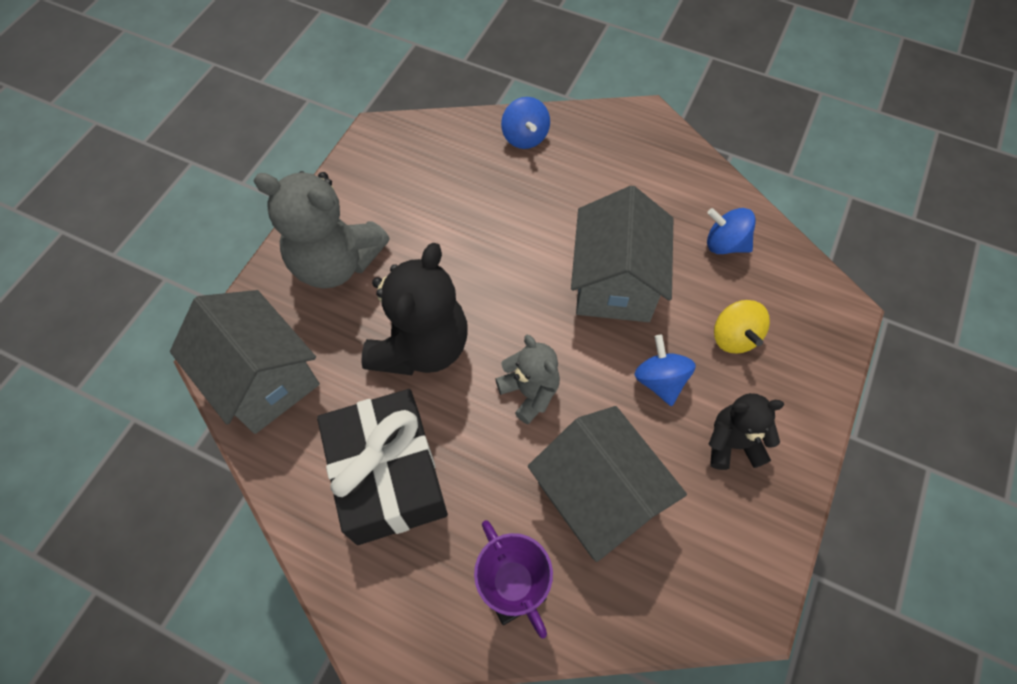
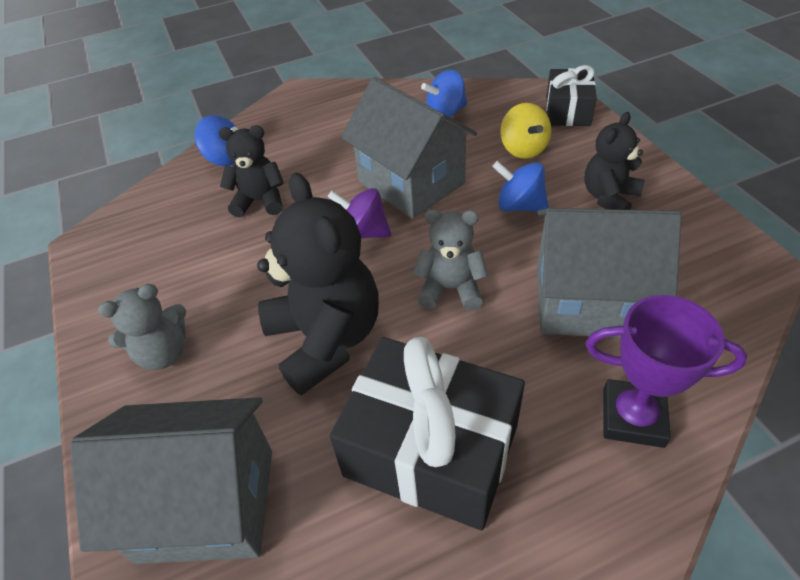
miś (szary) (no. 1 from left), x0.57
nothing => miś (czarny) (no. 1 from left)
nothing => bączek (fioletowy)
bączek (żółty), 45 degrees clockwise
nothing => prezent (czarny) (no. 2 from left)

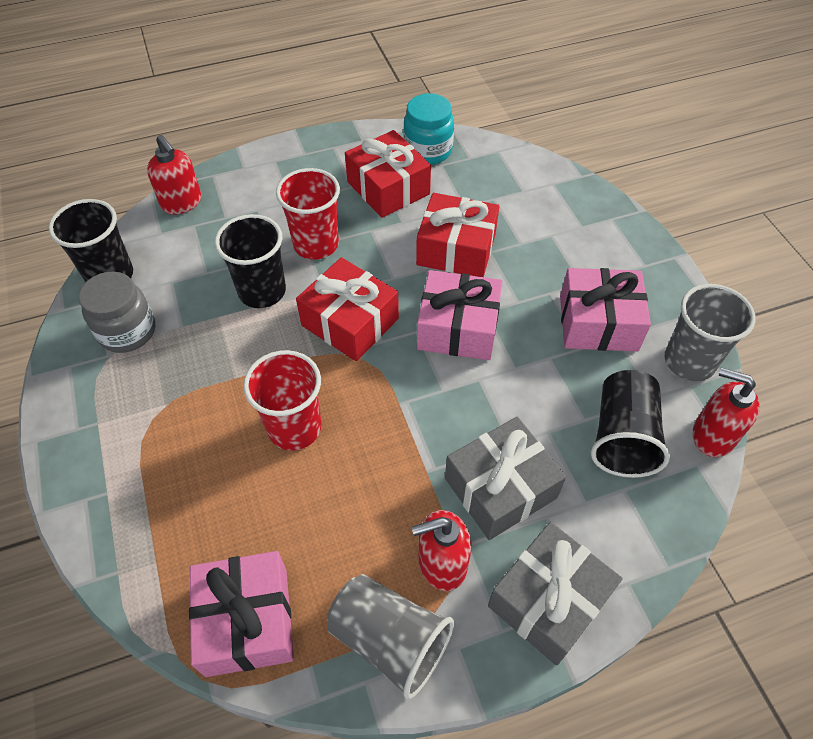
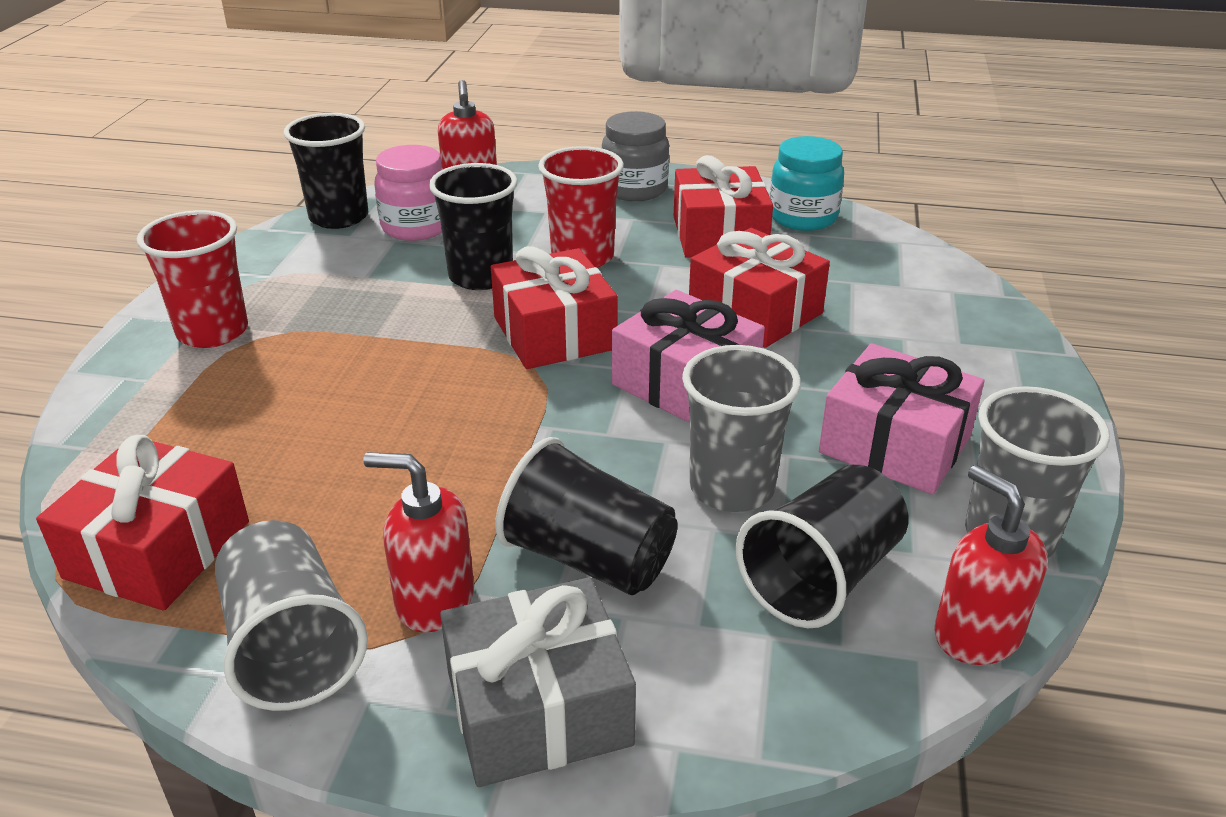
prezent (różowy) (no. 1 from left) => prezent (czerwony) (no. 1 from left)
szklanka (czerwony) (no. 1 from left), shifted
nothing => słoik (różowy)
prezent (szary) (no. 1 from left) => szklanka (czarny) (no. 3 from left)
słoik (szary), shifted
nothing => szklanka (szary) (no. 2 from left)

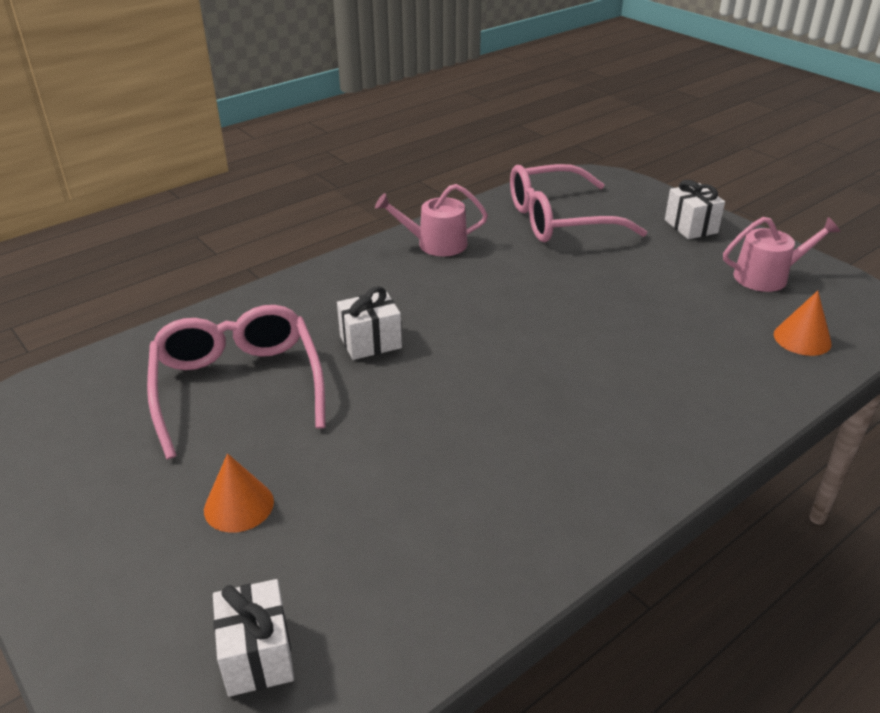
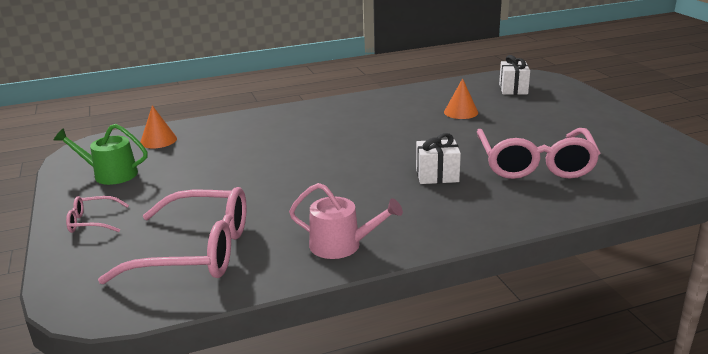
konewka (różowy) (no. 2 from left) => konewka (zielony)
prezent (biały) (no. 3 from left) => okulary (różowy) (no. 1 from left)
stożek (pomarańczowy) (no. 1 from left in the first image) => stożek (pomarańczowy) (no. 2 from left), shifted

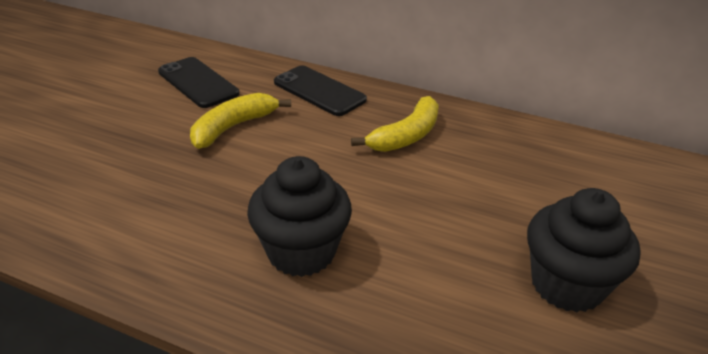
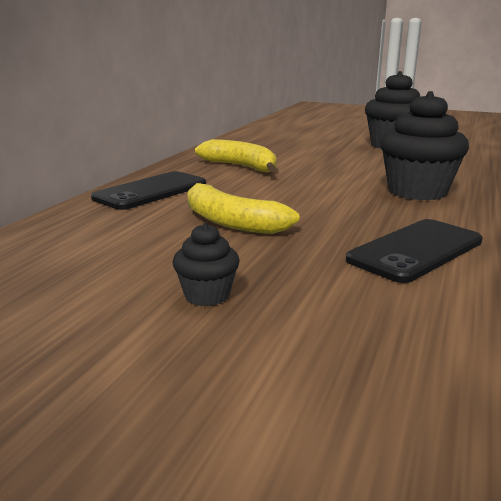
nothing => muffinka (czarny) (no. 1 from left)
telefon (czarny) (no. 1 from left in the first image) => telefon (czarny) (no. 2 from left), shifted

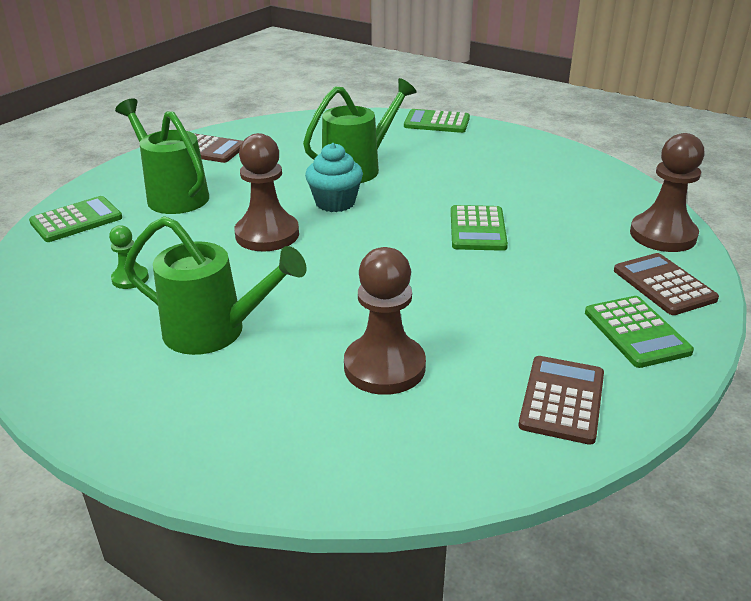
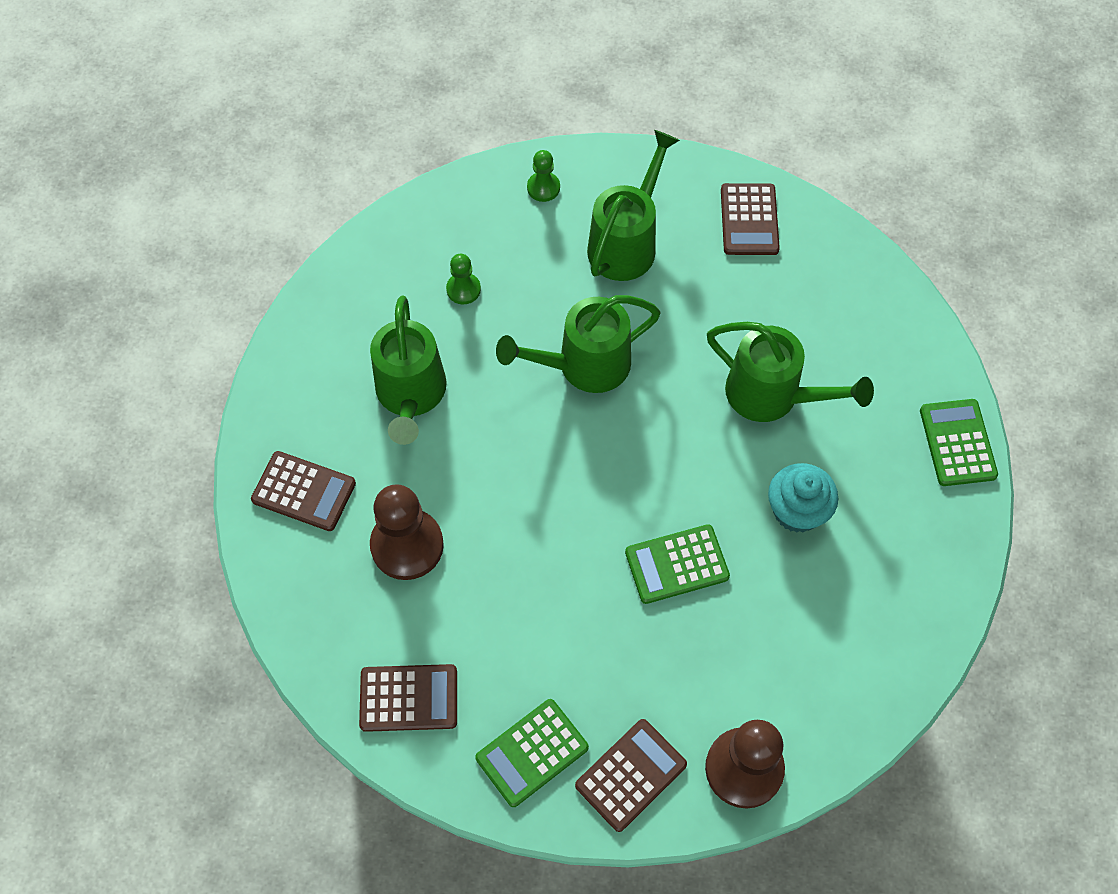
nothing => kalkulator (brązowy) (no. 1 from left)
pionek (brązowy) (no. 1 from left) => konewka (zielony) (no. 2 from left)
kalkulator (zielony) (no. 1 from left) => pionek (zielony) (no. 2 from left)
muffinka (turkusowy), shifted

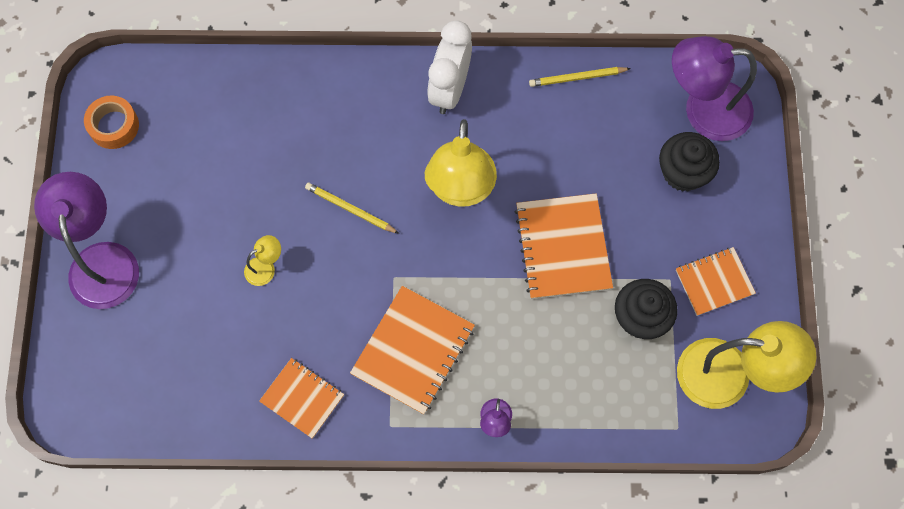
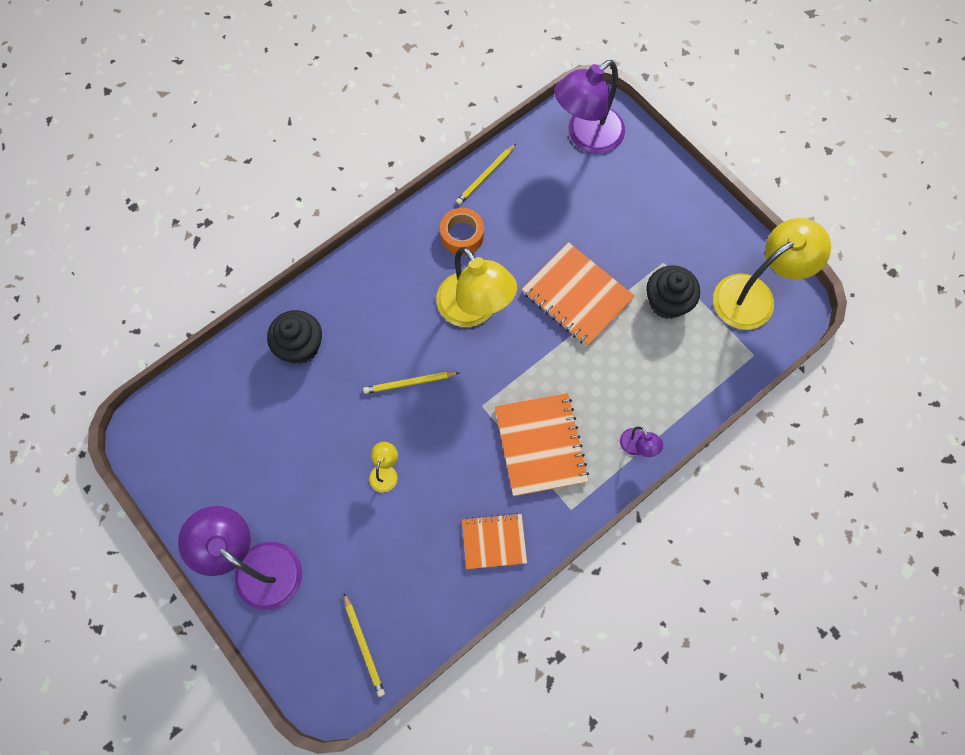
muffinka (czarny) (no. 2 from left in the first image) => muffinka (czarny) (no. 1 from left), shifted
nothing => ołówek (żółty) (no. 1 from left)
taśma klejąca (pomarańczowy), shifted
budzik (biały) => nothing
zeszyt (pomarańczowy) (no. 4 from left) => nothing

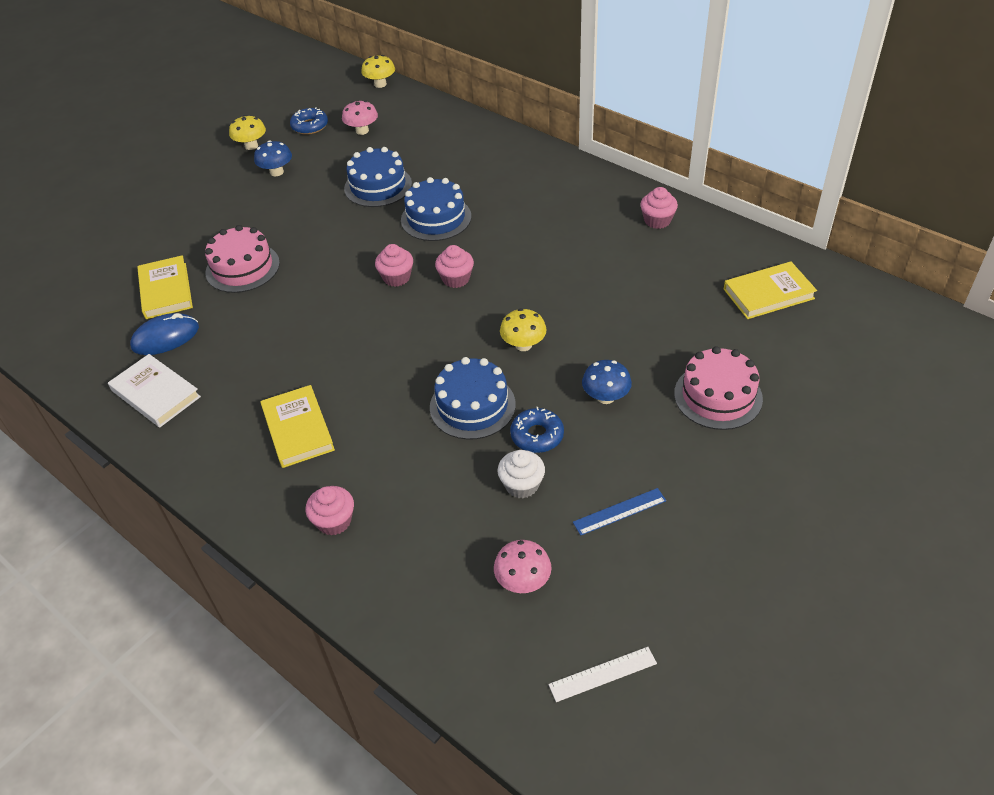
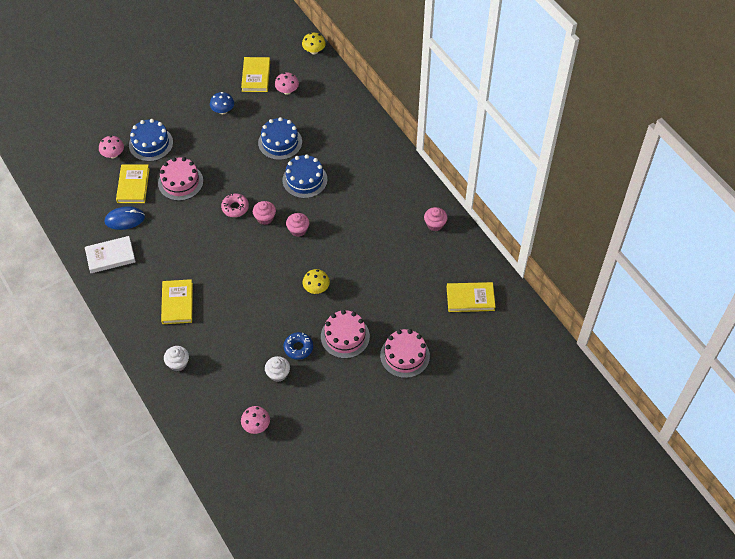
książka (biały), 75 degrees counterclockwise
nothing => grzyb (różowy) (no. 1 from left)
tort (niebieski) (no. 3 from left in the first image) => tort (niebieski) (no. 1 from left), shifted
muffinka (różowy) (no. 1 from left) => muffinka (biały) (no. 1 from left)
nothing => donut (różowy)
donut (niebieski) (no. 1 from left) => książka (żółty) (no. 3 from left)
grzyb (niebieski) (no. 2 from left) => tort (różowy) (no. 2 from left)
grzyb (żółty) (no. 1 from left) => nothing
linijka (biały) => nothing
linijka (niebieski) => nothing

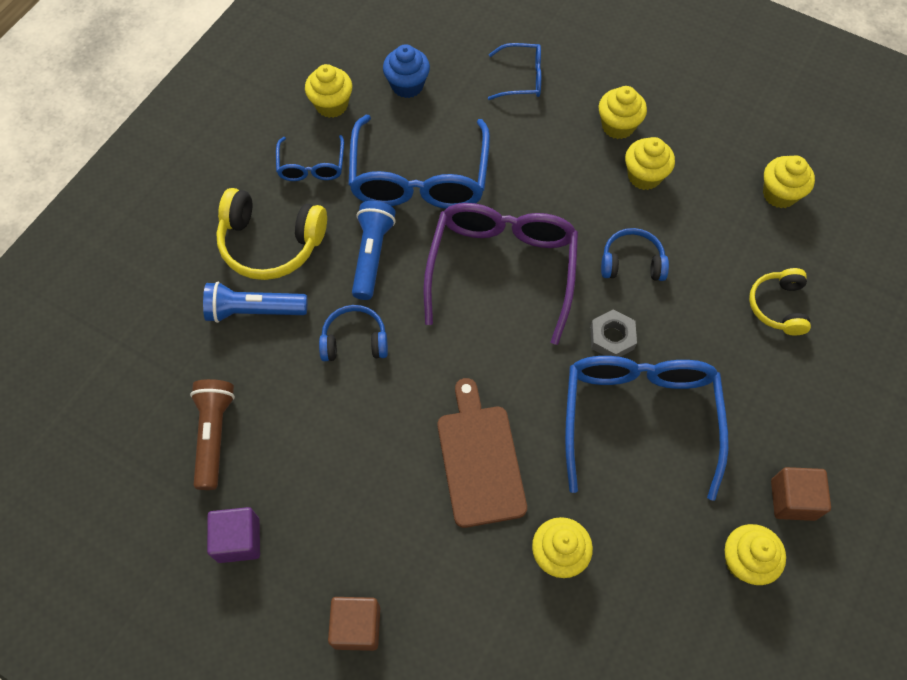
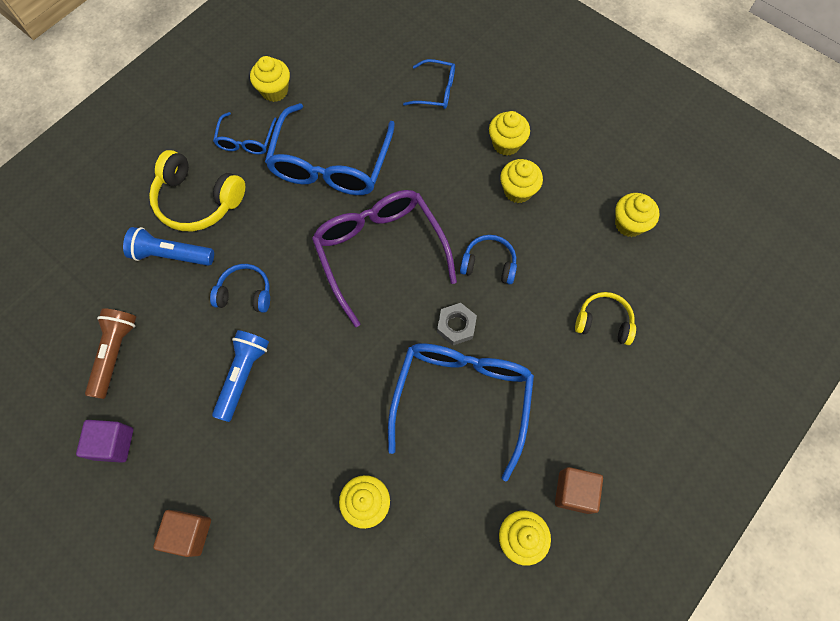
latarka (niebieski) (no. 2 from left), shifted
okulary (fioletowy), 45 degrees counterclockwise
słuchawki (żółty) (no. 2 from left), 90 degrees clockwise
muffinka (niebieski) => nothing
deska do krojenia (brązowy) => nothing

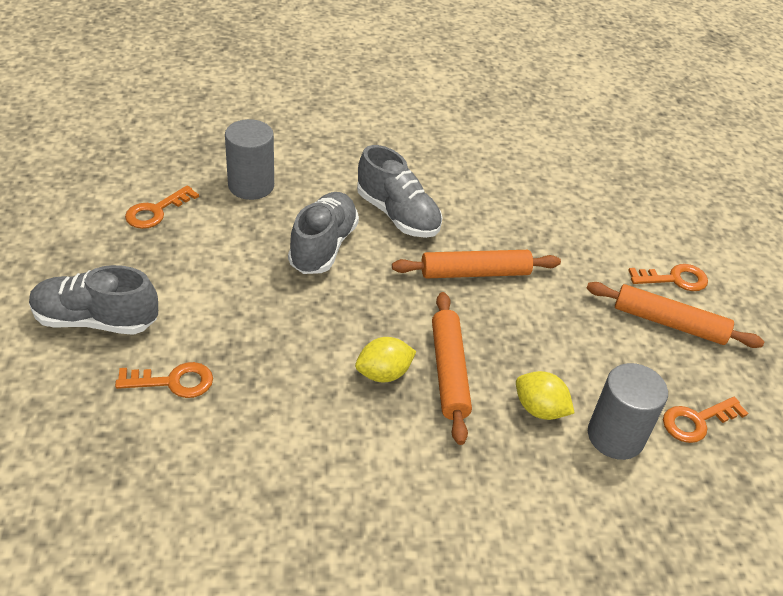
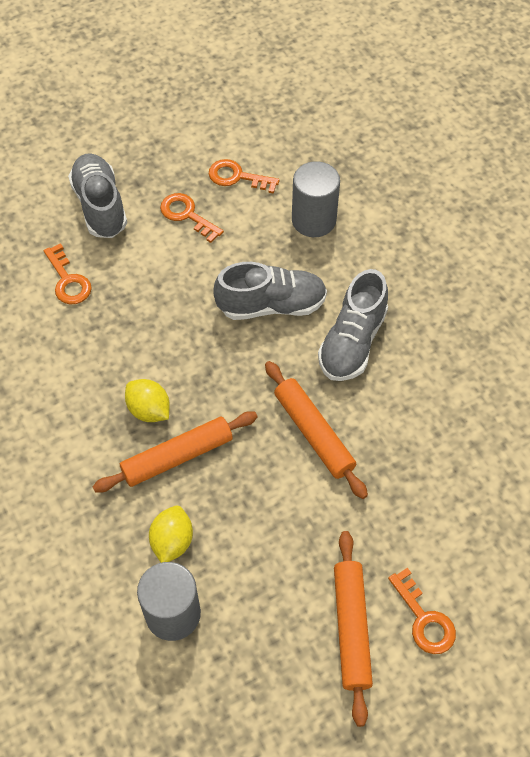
klucz (pomarańczowy) (no. 4 from left in the first image) => klucz (pomarańczowy) (no. 2 from left), shifted

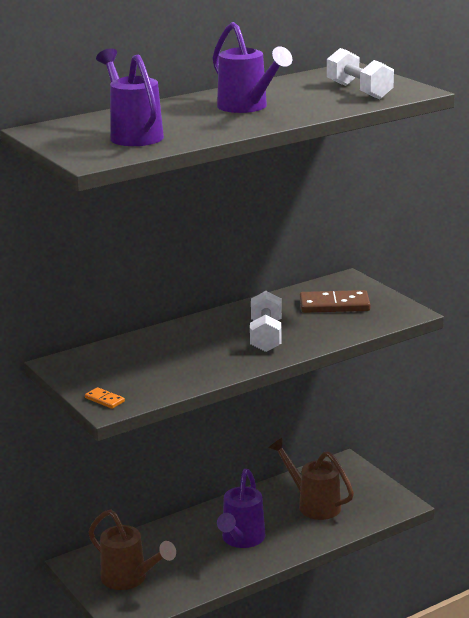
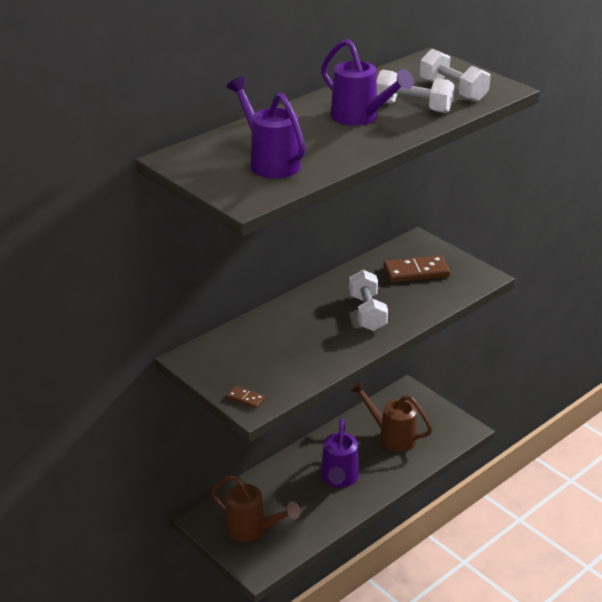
kostka domina (pomarańczowy) => kostka domina (brązowy) (no. 1 from left)
nothing => hantel (biały) (no. 2 from left)

